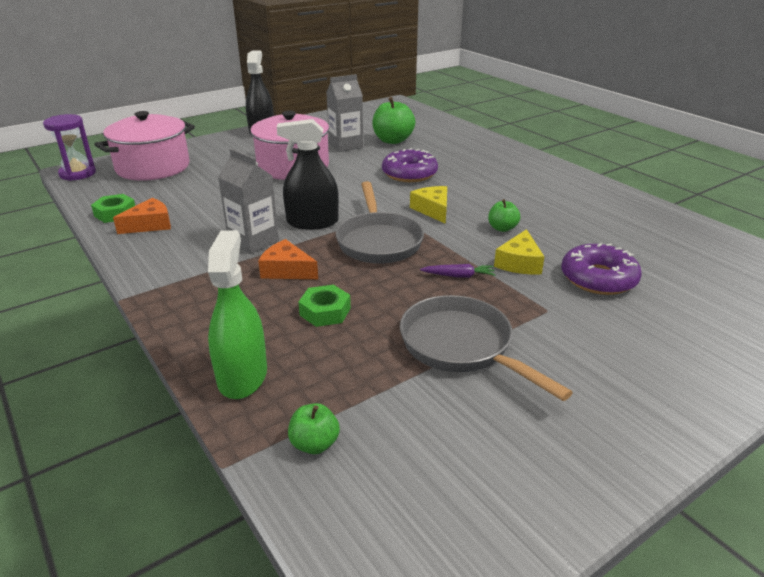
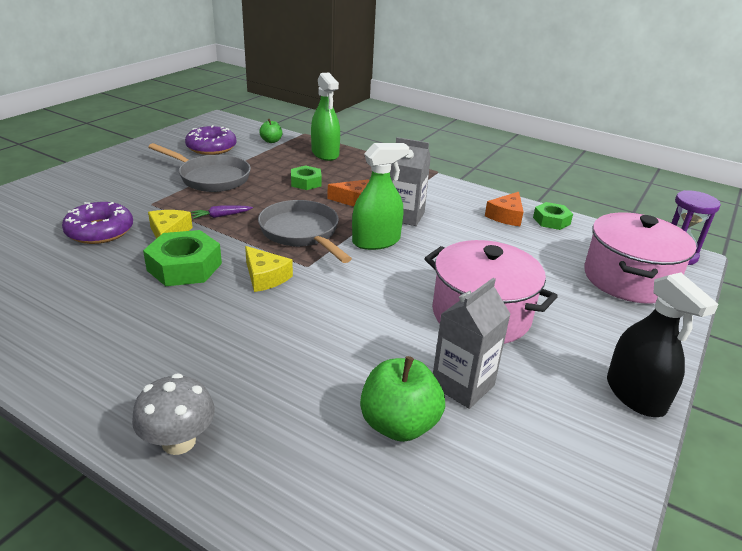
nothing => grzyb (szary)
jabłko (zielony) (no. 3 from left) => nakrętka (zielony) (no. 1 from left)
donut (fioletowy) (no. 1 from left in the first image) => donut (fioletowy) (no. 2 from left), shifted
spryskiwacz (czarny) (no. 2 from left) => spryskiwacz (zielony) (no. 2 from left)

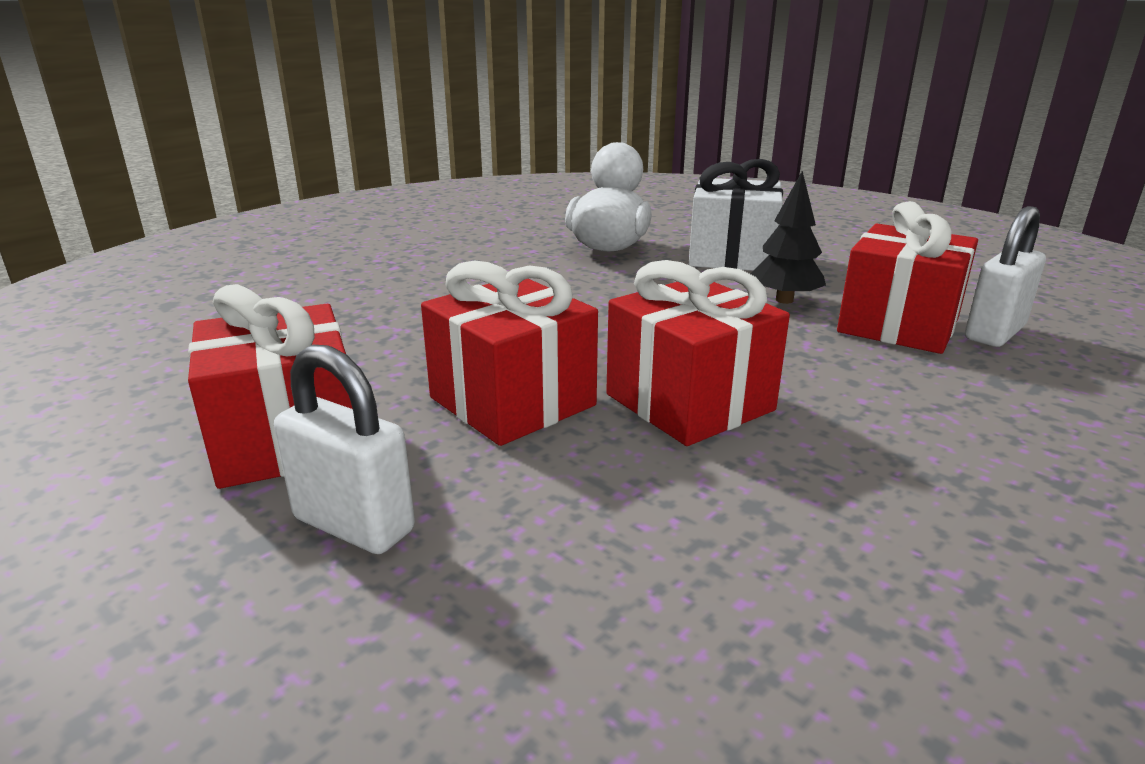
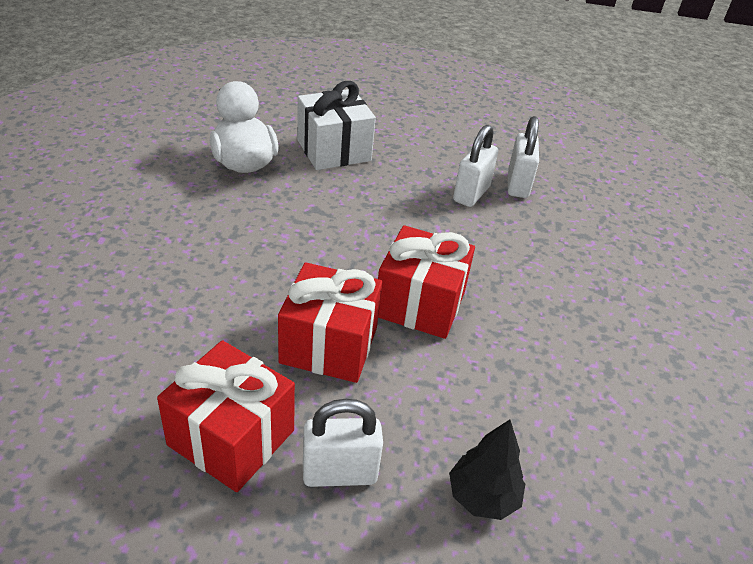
drzewko (czarny), shifted
prezent (czerwony) (no. 4 from left) => kłódka (biały) (no. 2 from left)

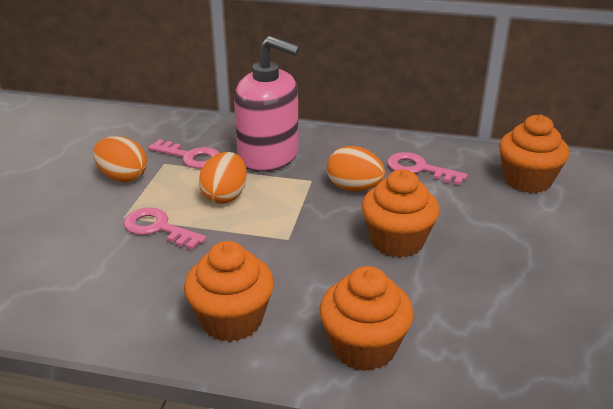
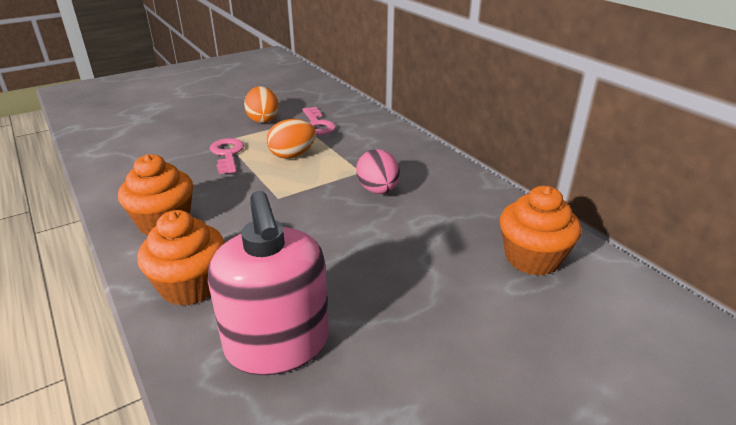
dozownik mydła (różowy), shifted
jajko (pomarańczowy) (no. 3 from left) => jajko (różowy)
muffinka (pomarańczowy) (no. 3 from left) => nothing
klucz (różowy) (no. 3 from left) => nothing

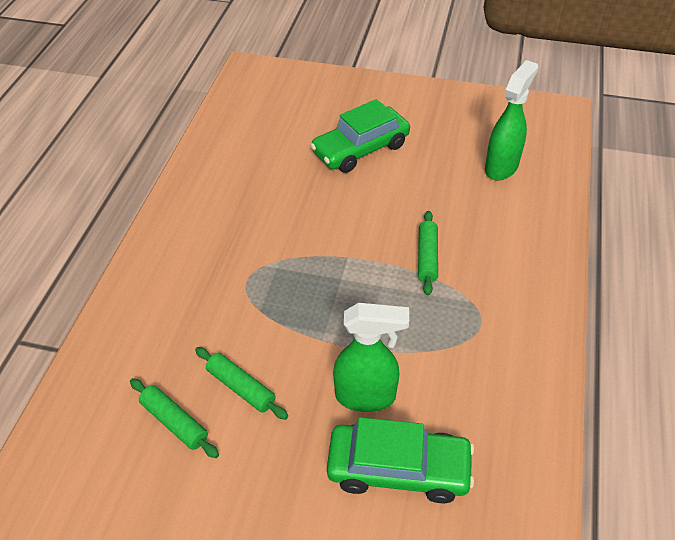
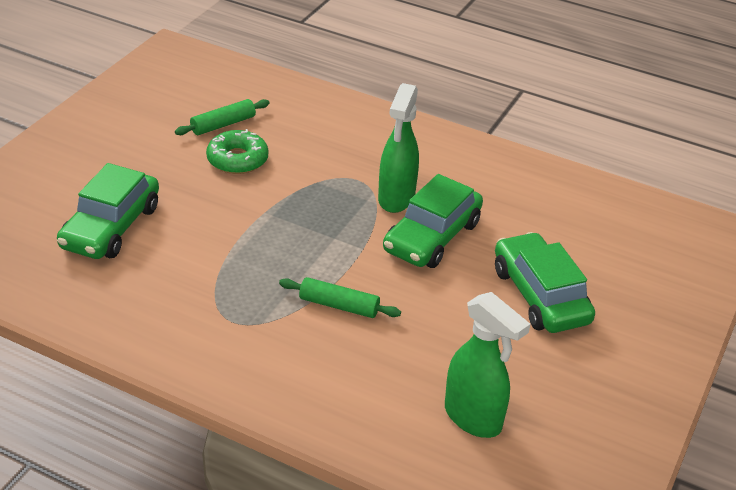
wałek do ciasta (zielony) (no. 2 from left) => donut (zielony)
spryskiwacz (zielony) (no. 1 from left), shifted
nothing => samochód (zielony) (no. 2 from left)

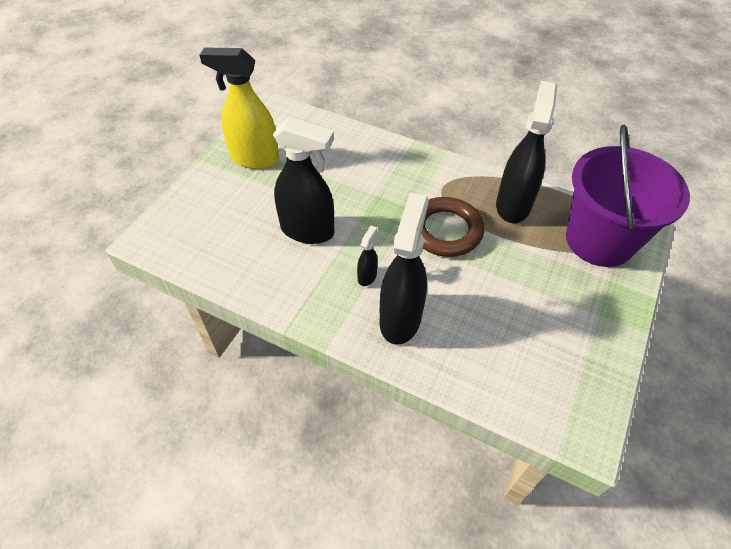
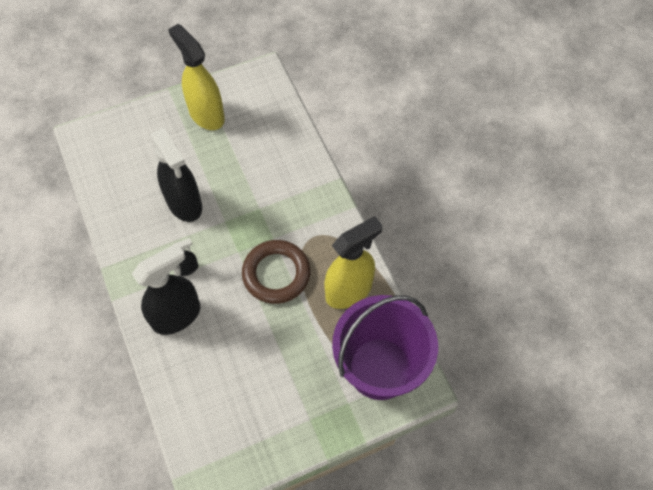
spryskiwacz (czarny) (no. 4 from left) => spryskiwacz (żółty) (no. 2 from left)

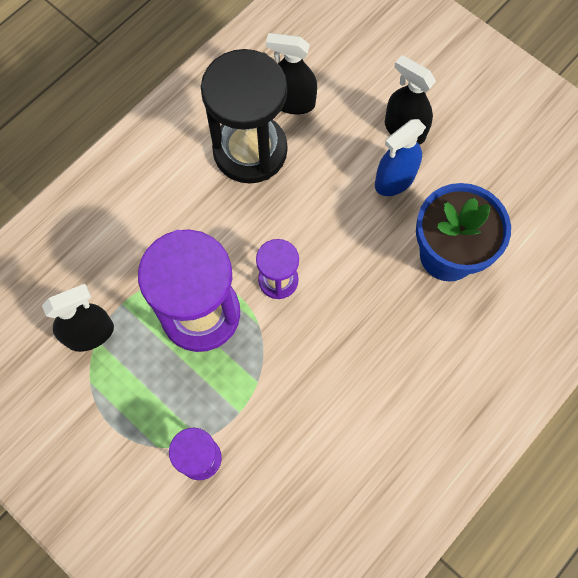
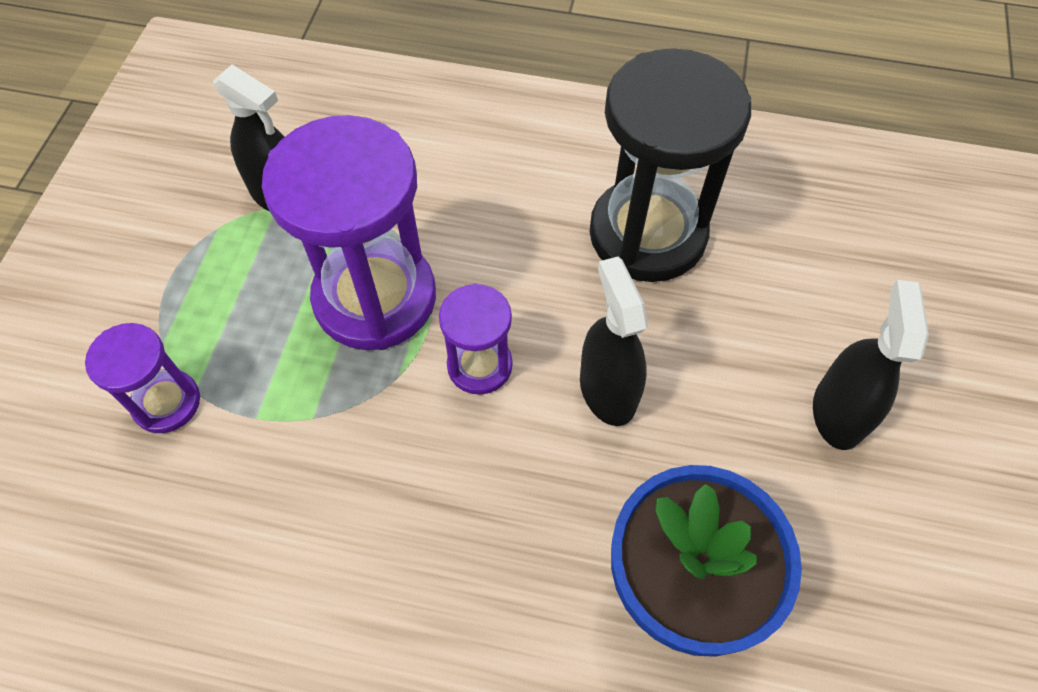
spryskiwacz (czarny) (no. 2 from left), shifted
spryskiwacz (niebieski) => nothing

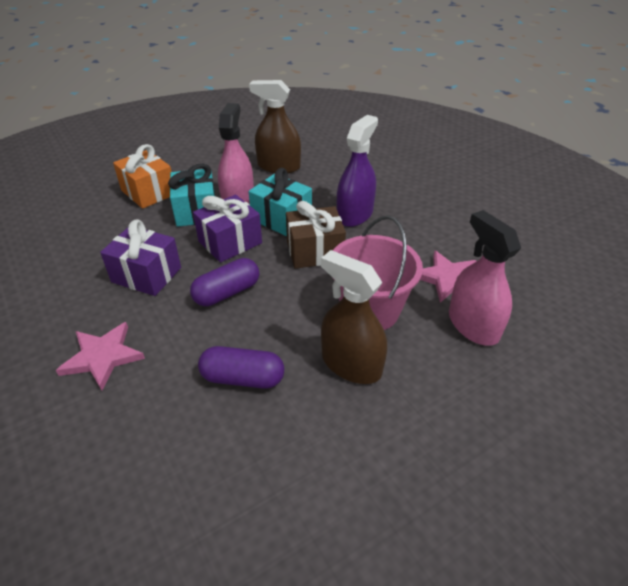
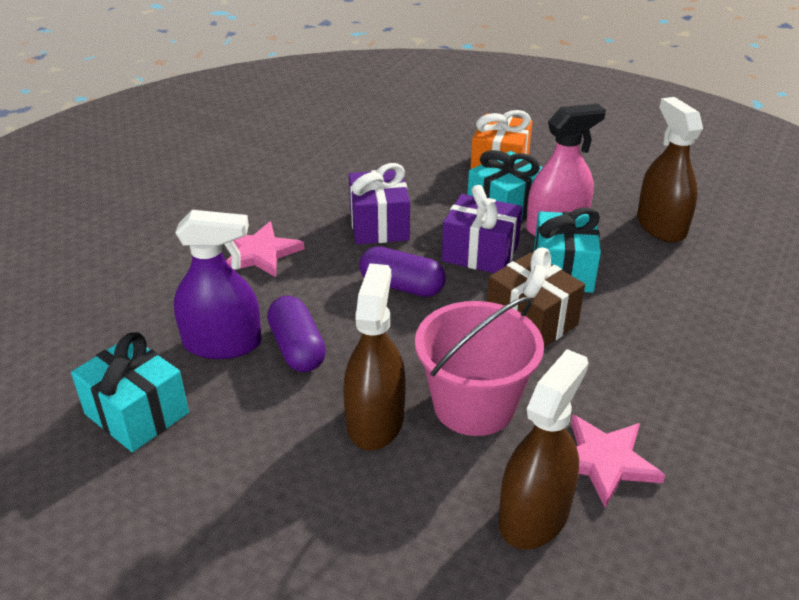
nothing => prezent (turkusowy) (no. 1 from left)
spryskiwacz (fioletowy), shifted
spryskiwacz (różowy) (no. 2 from left) => spryskiwacz (brązowy) (no. 2 from left)

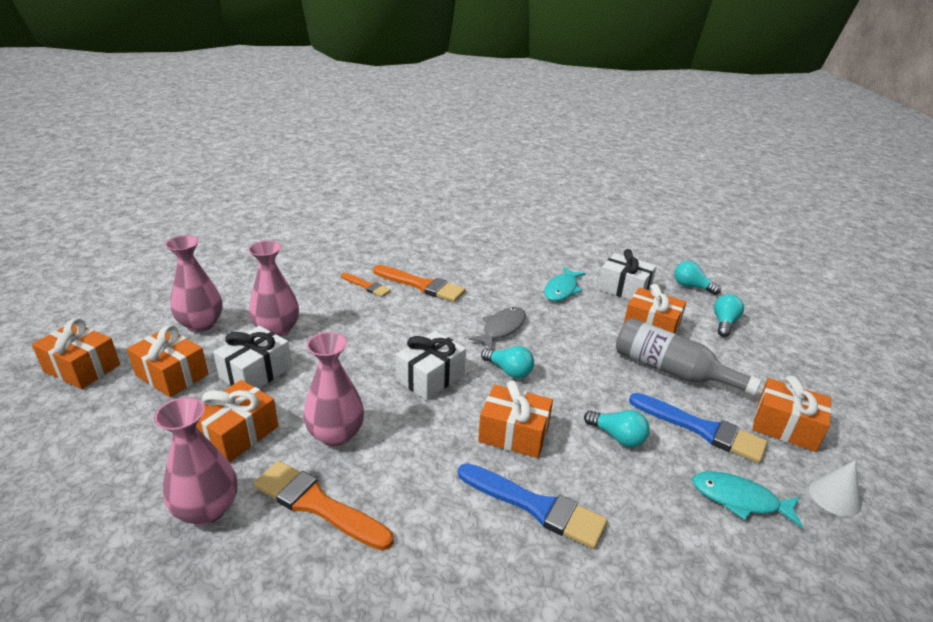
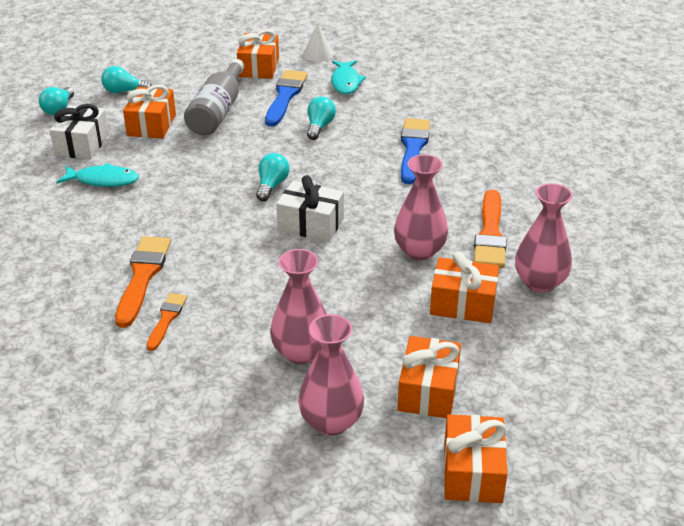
prezent (biały) (no. 1 from left) => nothing
ryba (szary) => nothing
prezent (pomarańczowy) (no. 4 from left) => nothing

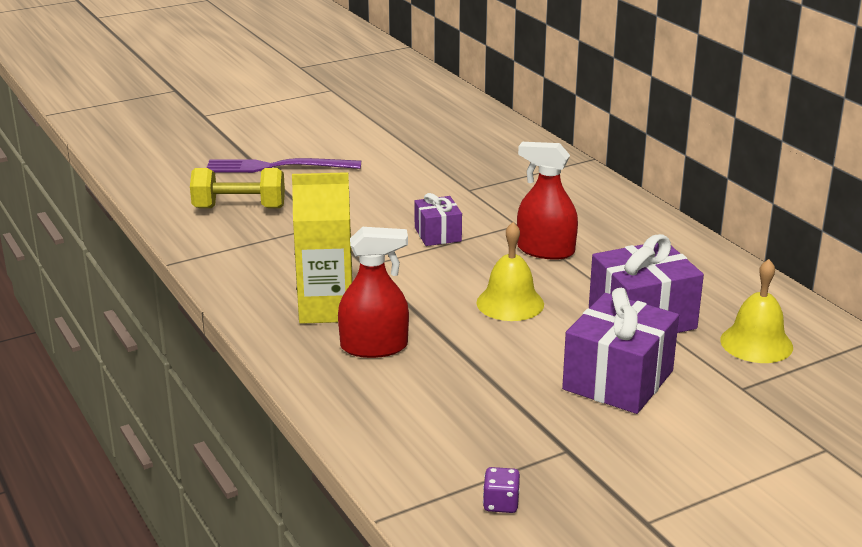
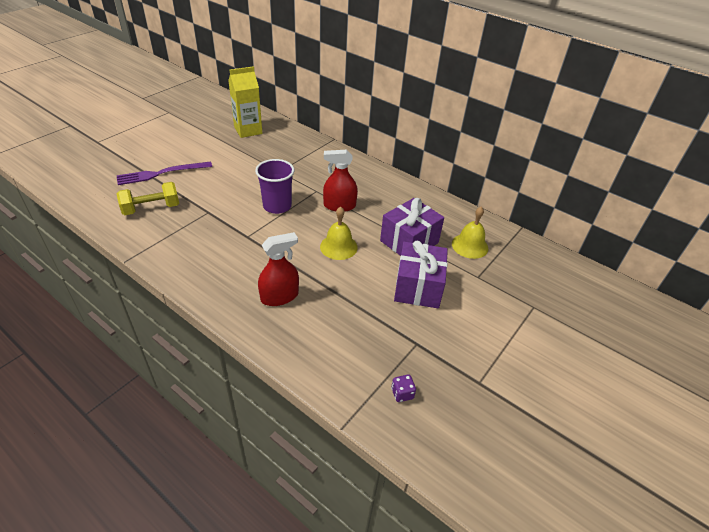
karton mleka (żółty), shifted
prezent (fioletowy) (no. 1 from left) => szklanka (fioletowy)

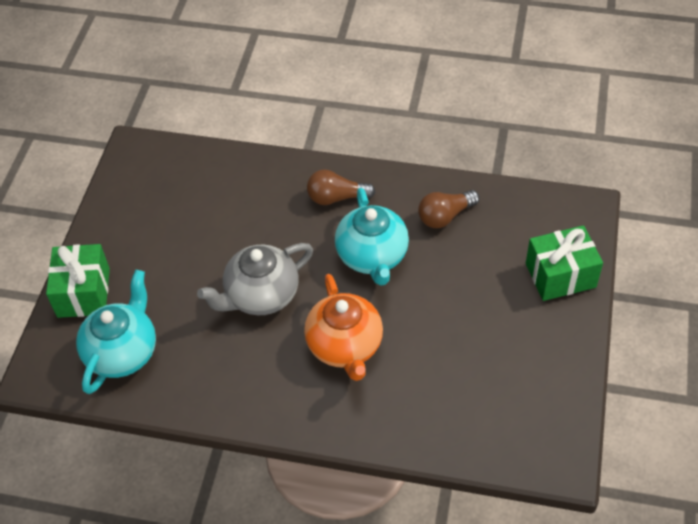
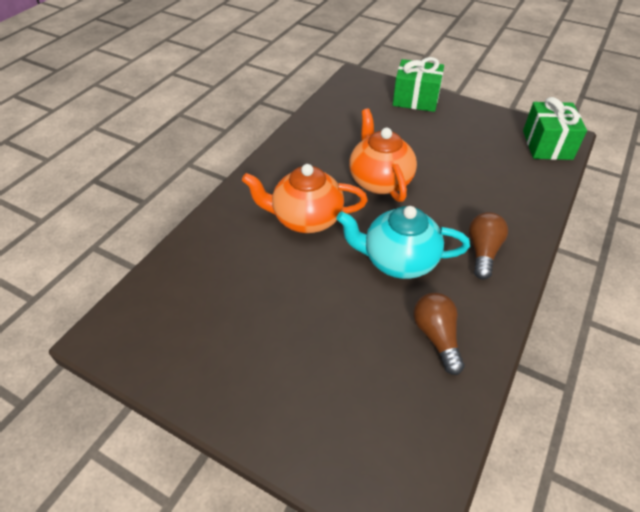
imbryk (szary) => imbryk (pomarańczowy) (no. 2 from left)
prezent (zielony) (no. 2 from left), shifted
imbryk (turkusowy) (no. 1 from left) => nothing

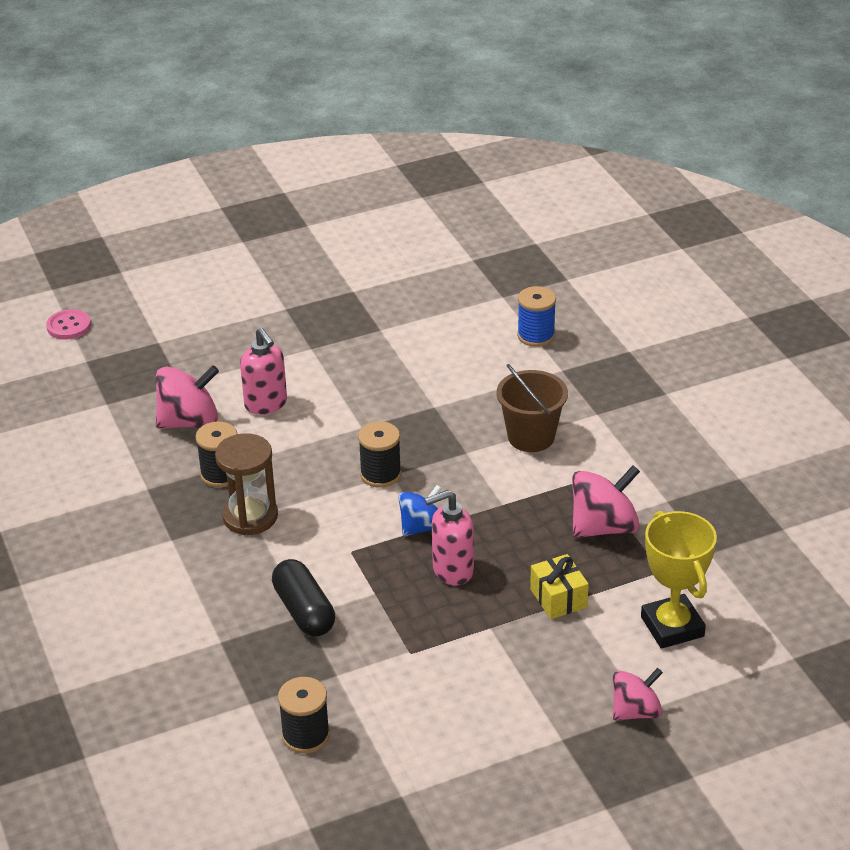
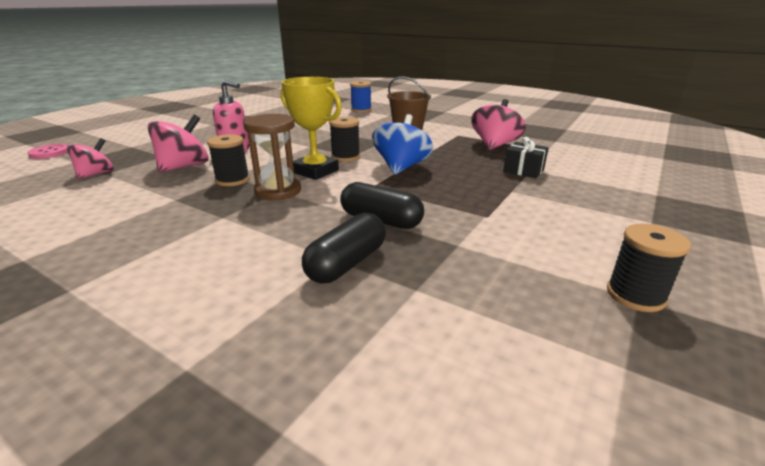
bączek (różowy) (no. 3 from left in the first image) => bączek (różowy) (no. 1 from left), shifted
puchar (żółty), shifted
nothing => kapsułka (czarny) (no. 1 from left)
bączek (niebieski), x1.51
prezent (żółty) => prezent (czarny)
szpulka (czarny) (no. 2 from left in the first image) => szpulka (czarny) (no. 3 from left), shifted
dozownik mydła (różowy) (no. 2 from left) => nothing

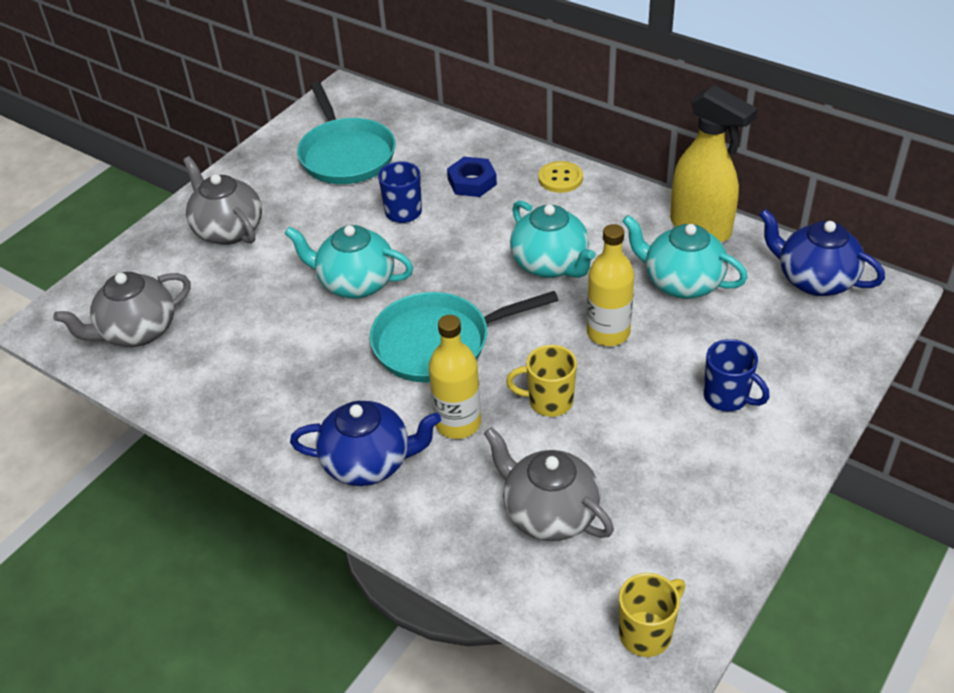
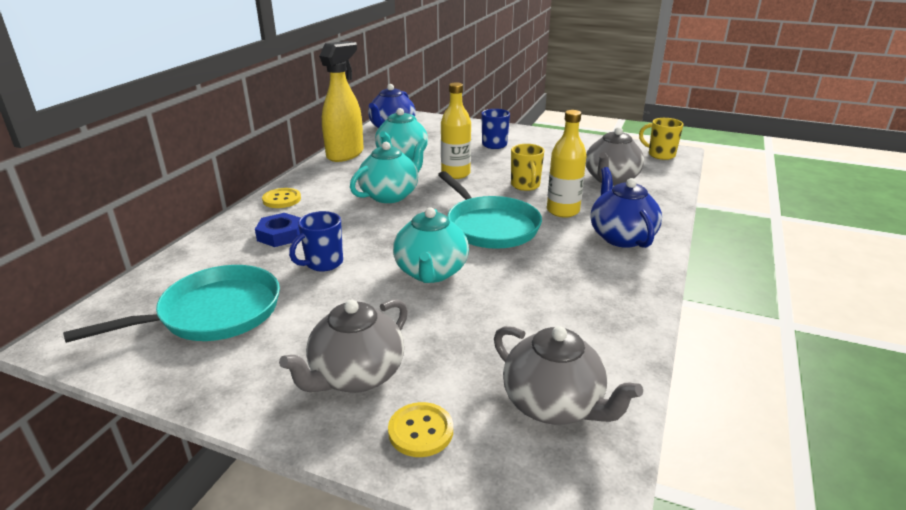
nothing => guzik (żółty) (no. 2 from left)

